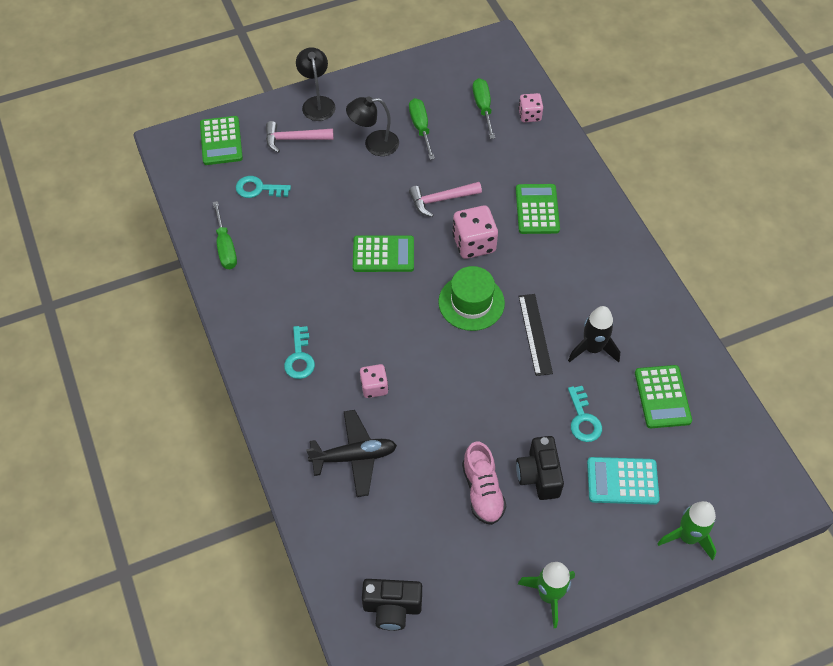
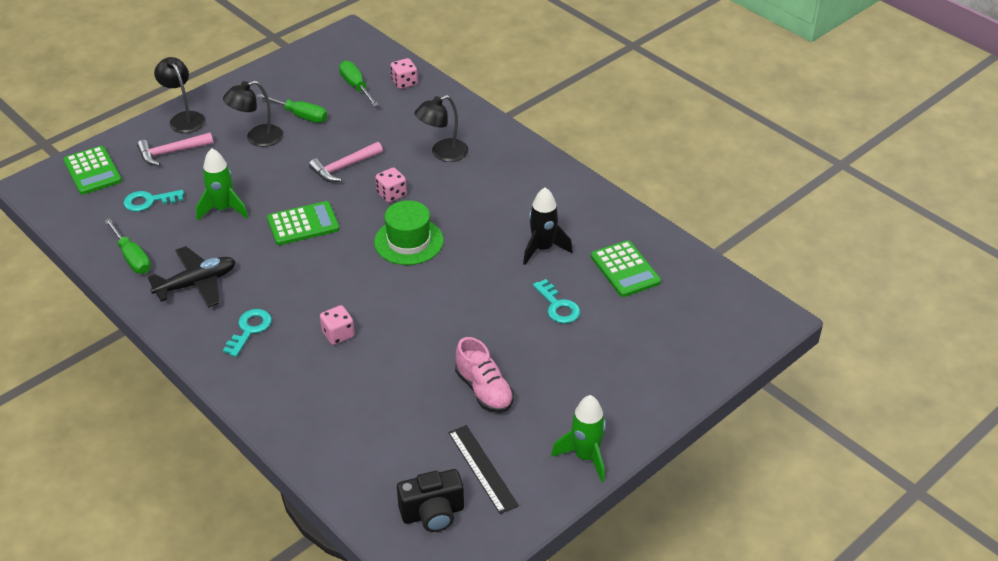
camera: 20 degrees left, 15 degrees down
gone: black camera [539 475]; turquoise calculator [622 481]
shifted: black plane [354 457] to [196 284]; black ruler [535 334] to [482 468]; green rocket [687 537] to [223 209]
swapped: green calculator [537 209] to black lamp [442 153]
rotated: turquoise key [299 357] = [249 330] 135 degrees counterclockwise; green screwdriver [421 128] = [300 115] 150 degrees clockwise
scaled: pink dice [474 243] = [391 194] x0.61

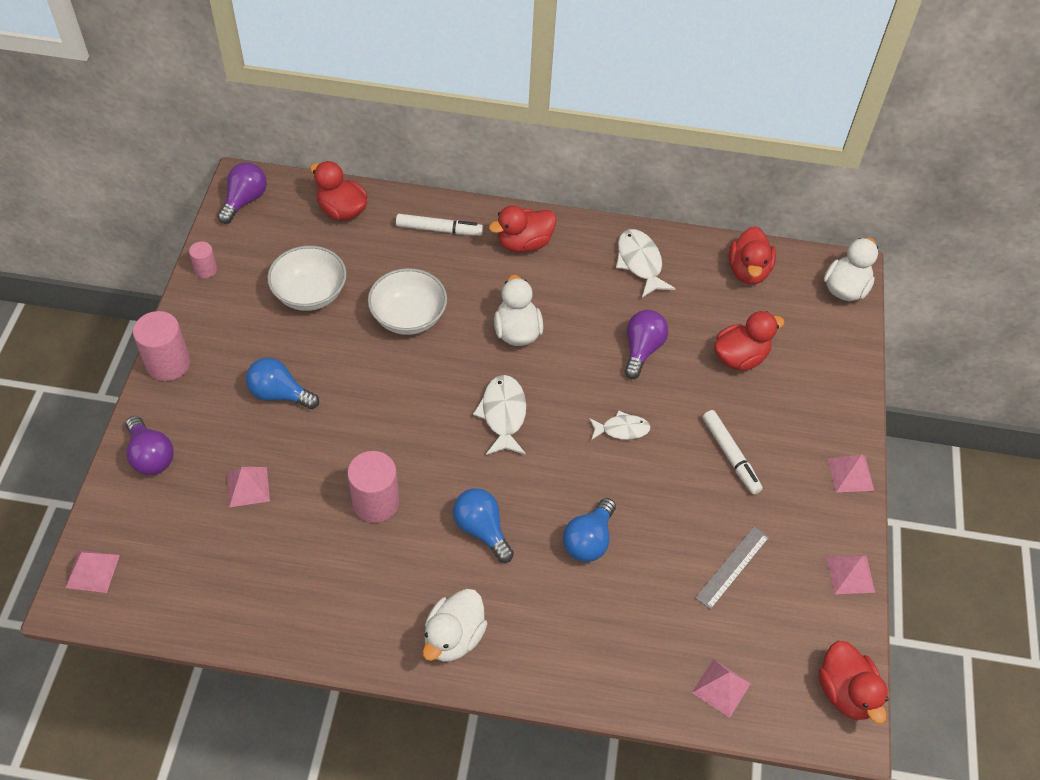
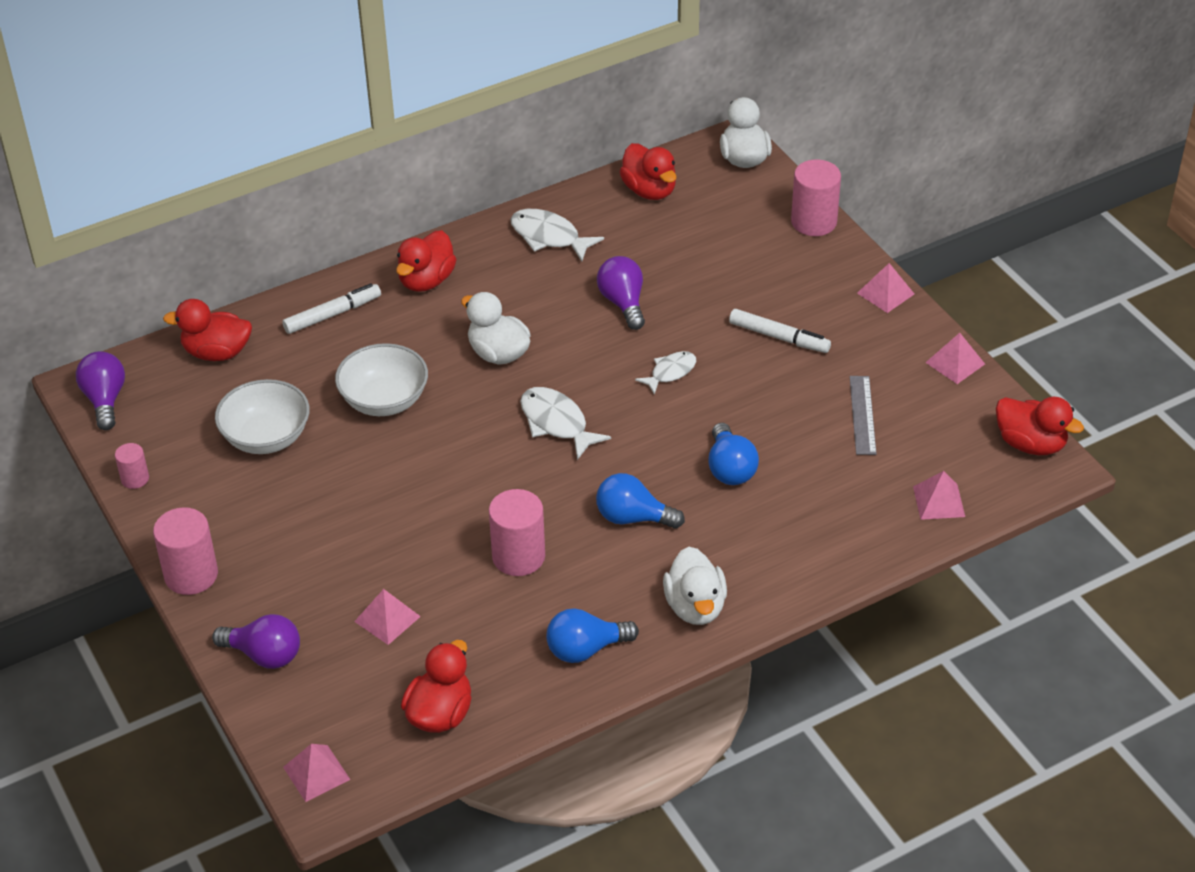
camera: 35 degrees left, 10 degrees down
new: pink cylinder [814 222]
shifted: blue light bulb [279 394] to [585 649]; red duck [740 357] to [440 714]

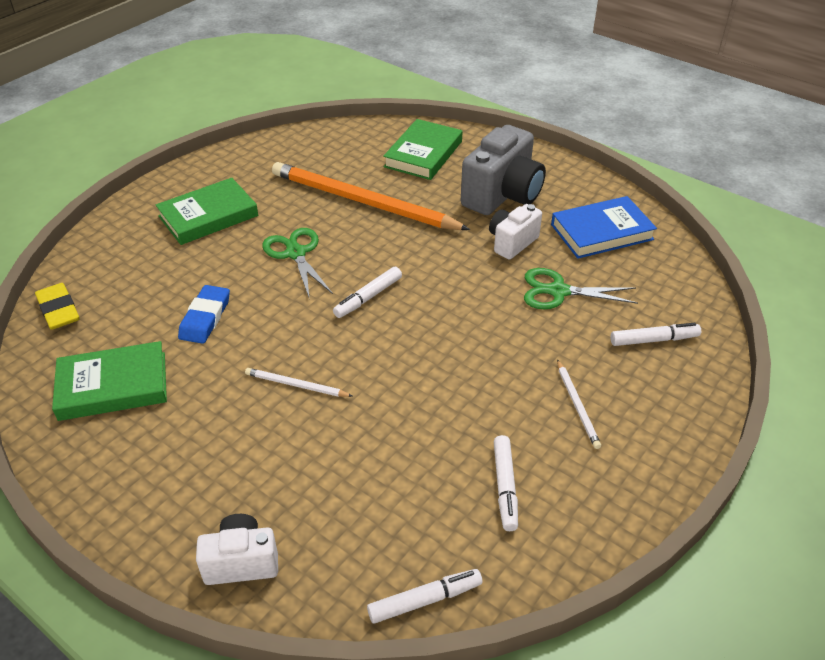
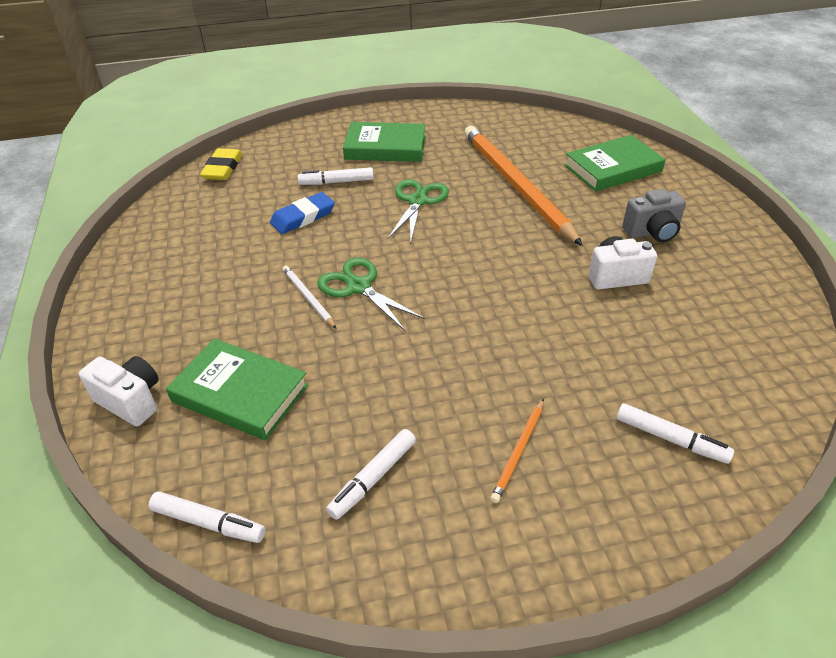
camera: 40 degrees right, 0 degrees up
gone: blue book [601 232]
shifted: green book [113 386] to [240 393]; white marker [368 297] to [336 182]; green scissors [558 291] to [358 287]
repainted: white pencil [577 405] to orange pencil [518 451]
scaled: grey camera [502 195] = [652 232] x0.58

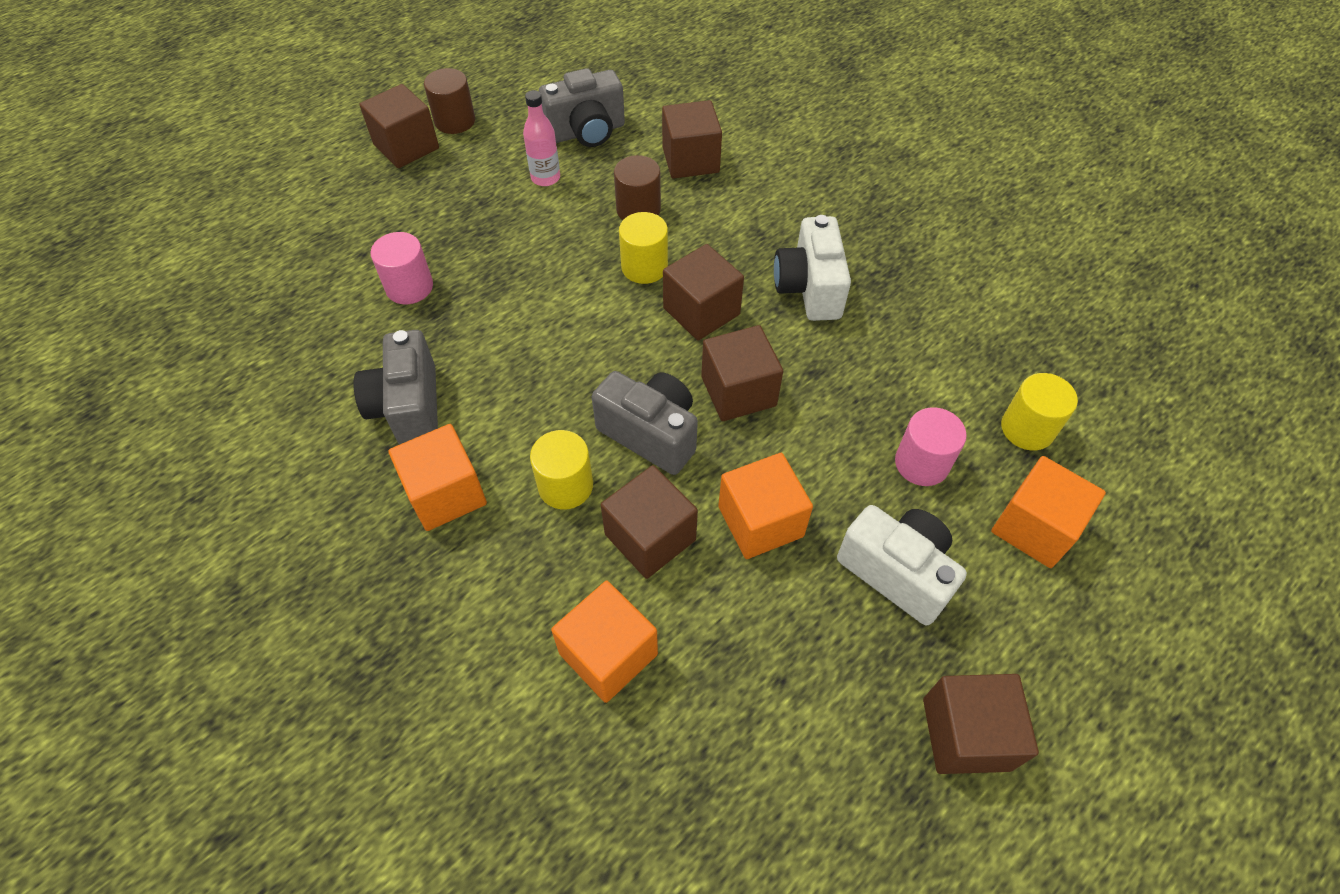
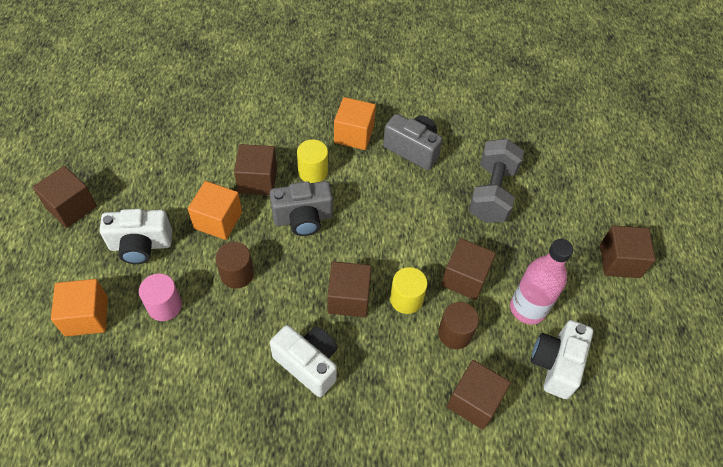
camera: 130 degrees right, 0 degrees up
gone: orange cube [608 654]; yellow cylinder [1027 428]
shifted: brown cylinder [455 121] to [237 274]; brown cube [738 391] to [464 278]
swapped: pink cylinder [409 287] to grey dumbbell [492 193]
repainted: grey camera [586 132] to white camera [556 364]
scaled: pink bottle [545 178] = [527 308] x1.64

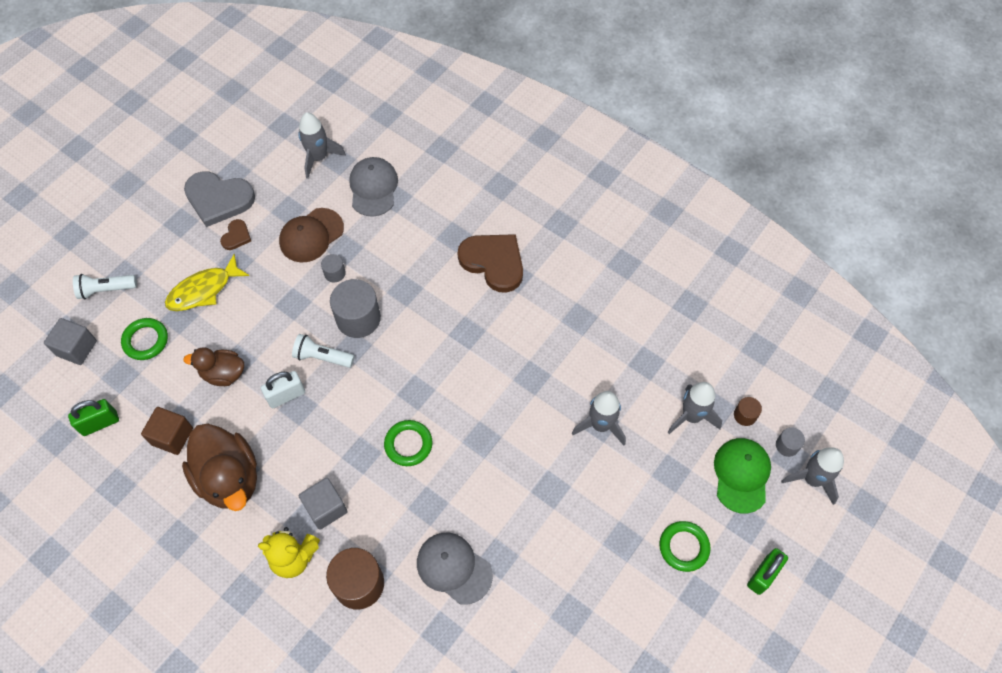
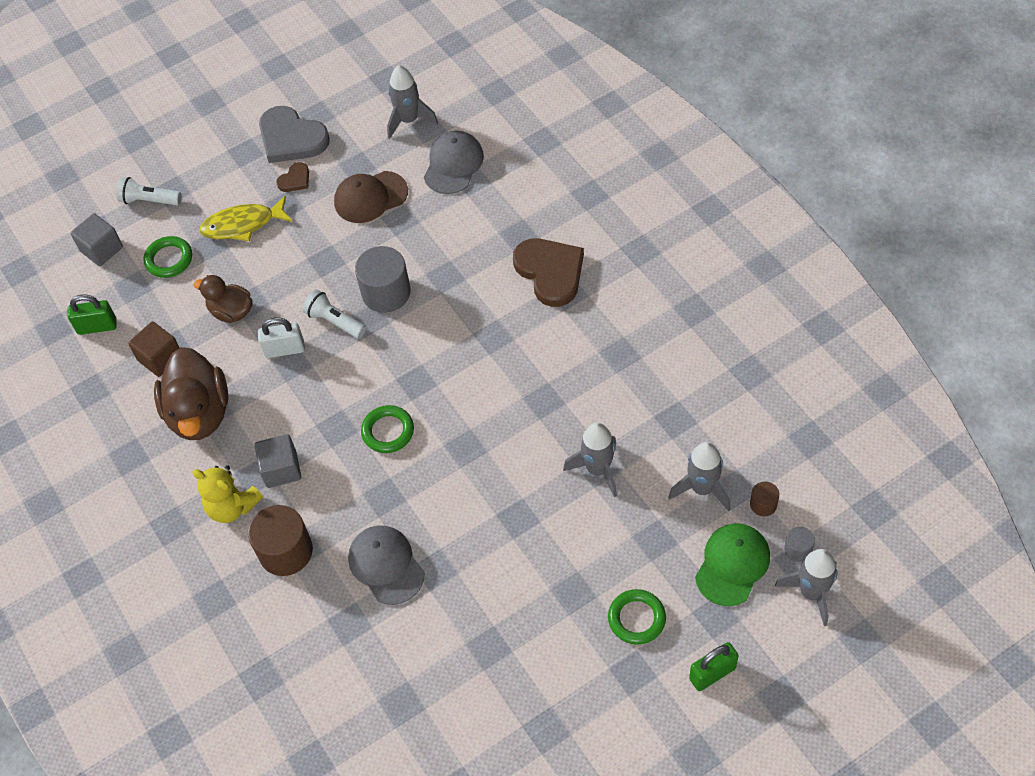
camera: 25 degrees right, 5 degrees down
gone: grey cylinder [335 273]

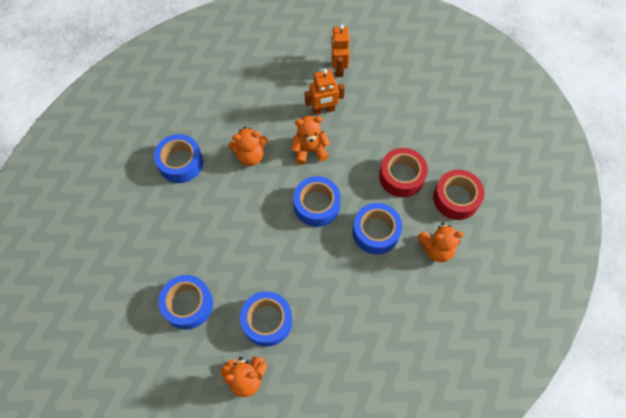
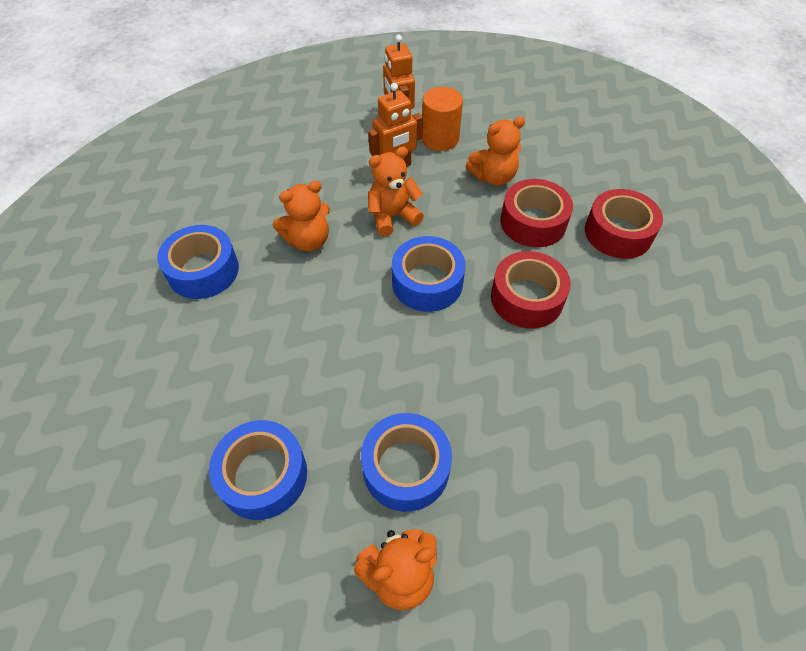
camera: 15 degrees left, 10 degrees down
new: orange cylinder [440 139]
shifted: orange teddy bear [436 248] to [493 177]
repainted: blue tape [376 232] to red tape [526 298]

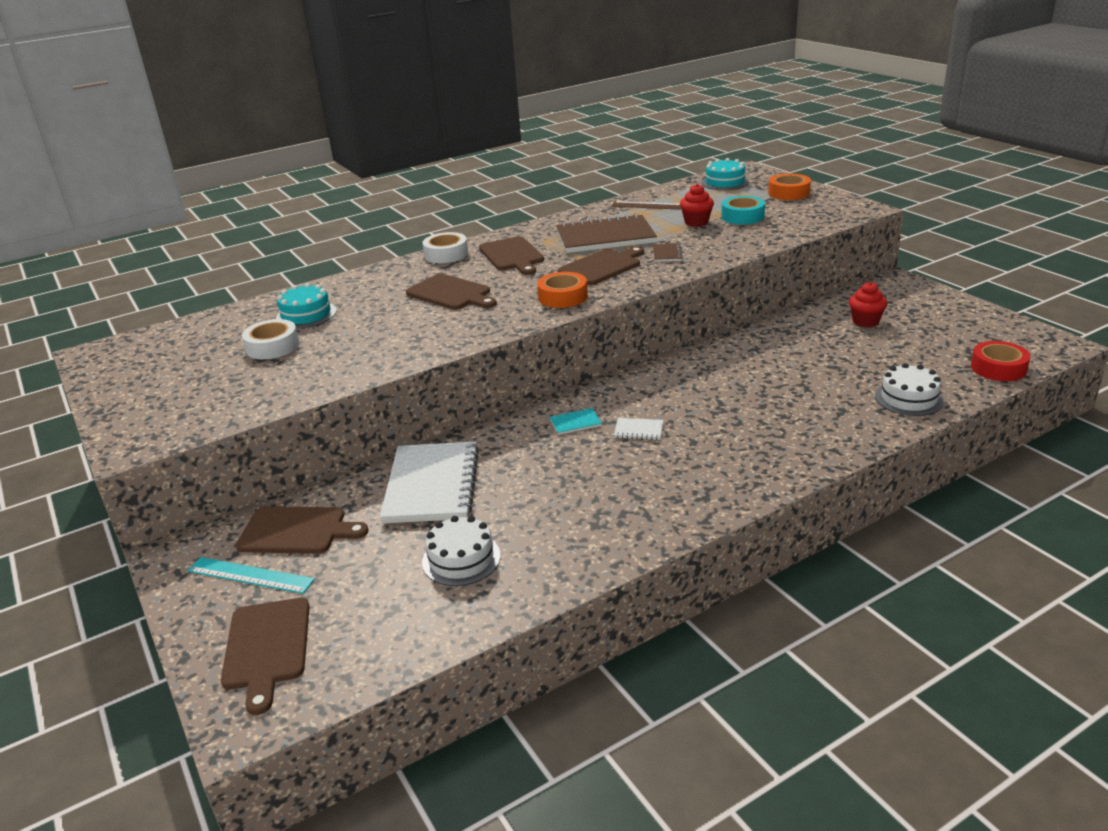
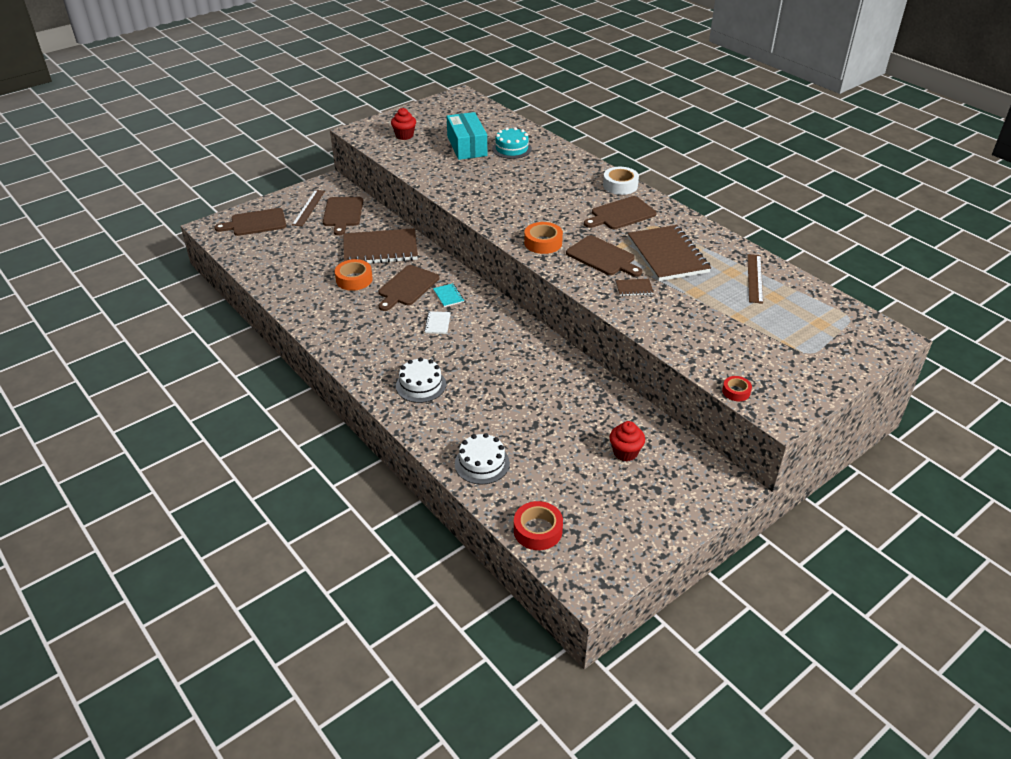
camera: 80 degrees right, 10 degrees up
gone: turquoise cake [725 182]; turquoise tape [742 216]
new: red tape [736 392]
shifted: brown cutting board [451 293] to [407 287]; white cake [461 559] to [421 385]; red cupcake [696 222] to [404 136]; orange tape [789 193] to [354 279]
swapped: white tape [272 346] to turquoise box [467 146]
repainted: turquoise ruler [250 575] to brown ruler [309 208]; white notebook [432 485] to brown notebook [380 249]

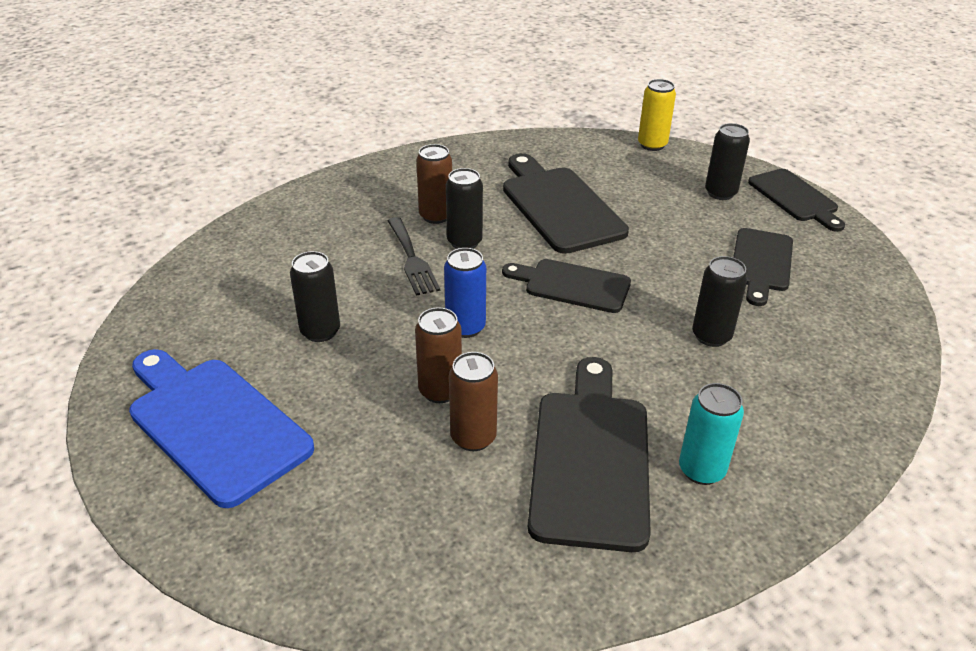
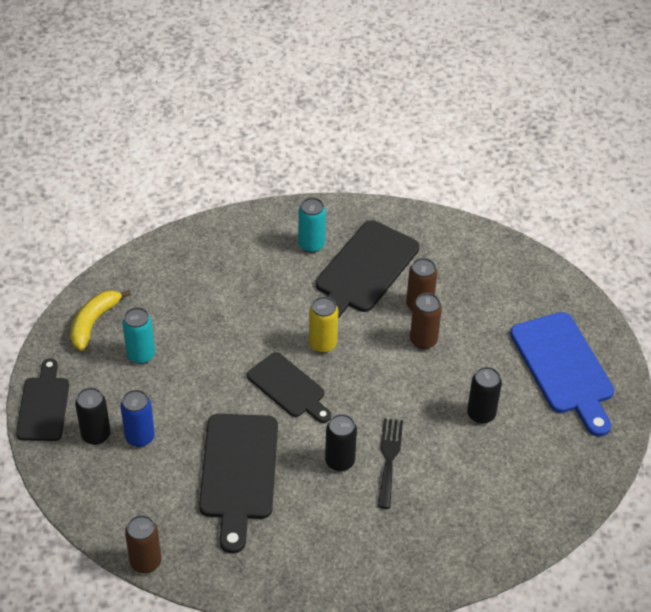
camera: 155 degrees left, 10 degrees up
gone: black can [711 336]
new: yellow banana [94 322]
shifted: brown can [436 216] to [145 562]; blue can [465 327] to [140 437]; yellow can [652 145] to [322 344]
swapped: black cutting board [761 263] to turquoise can [141 355]

